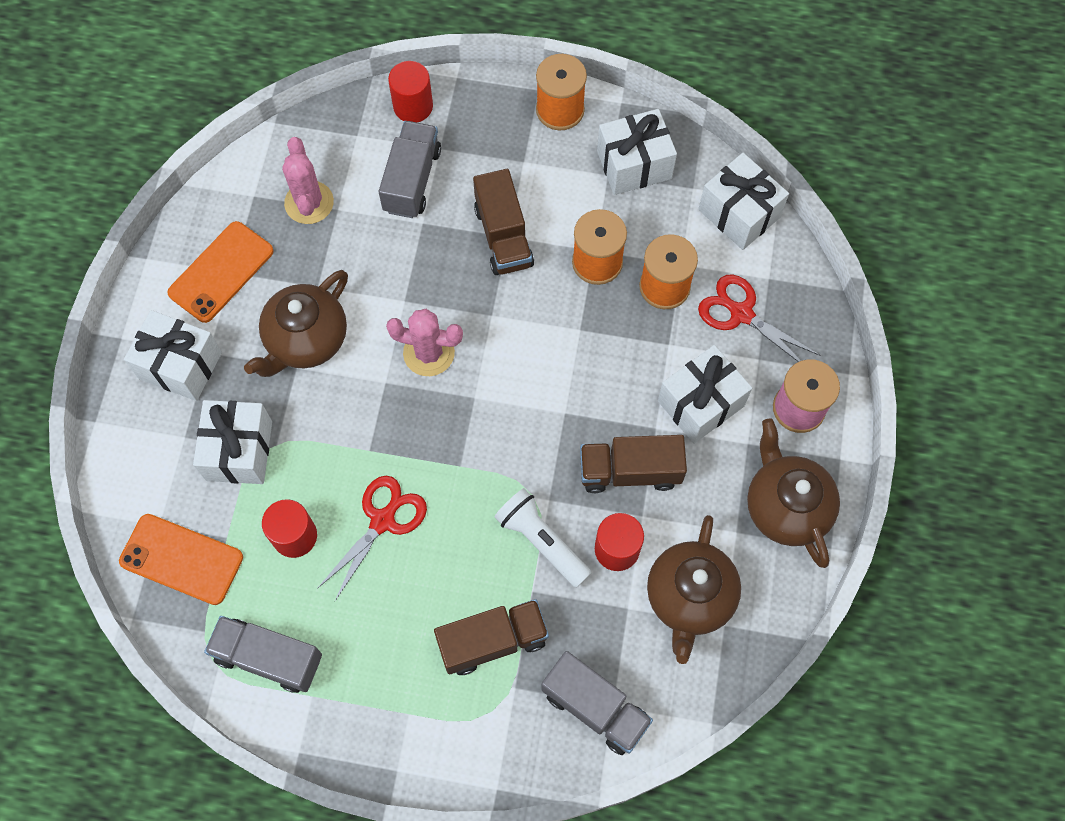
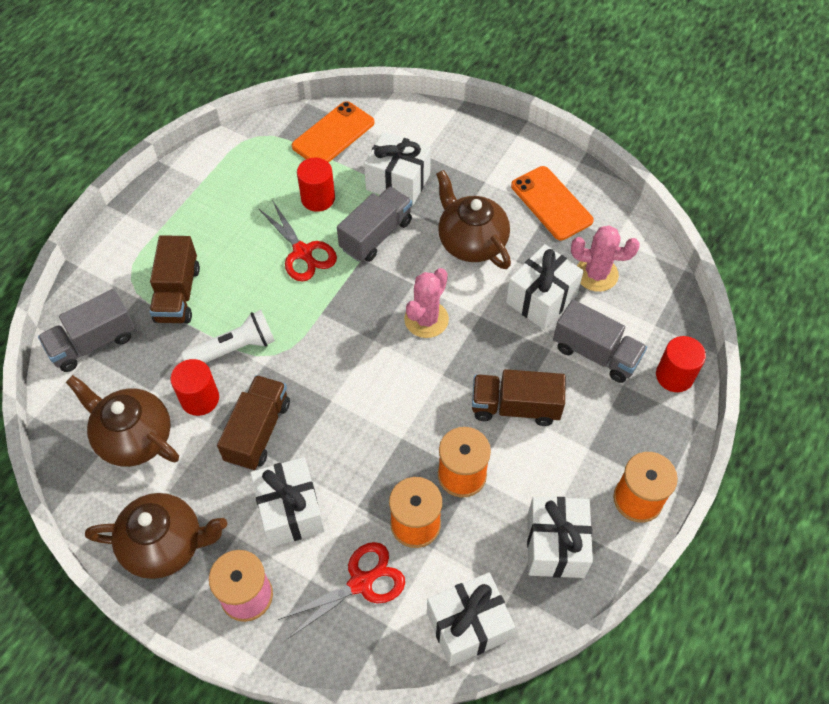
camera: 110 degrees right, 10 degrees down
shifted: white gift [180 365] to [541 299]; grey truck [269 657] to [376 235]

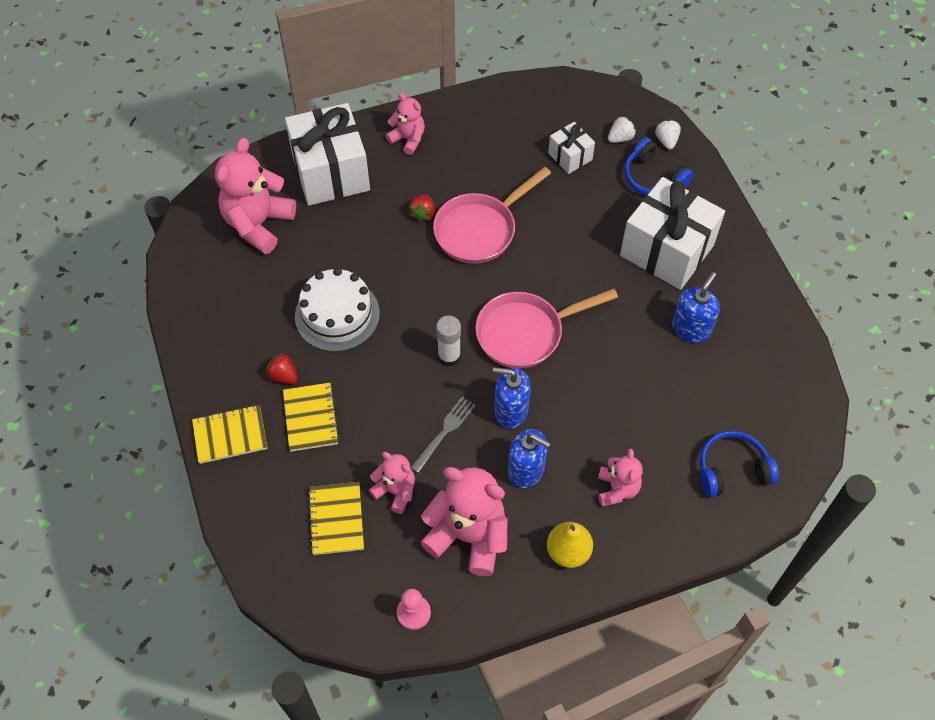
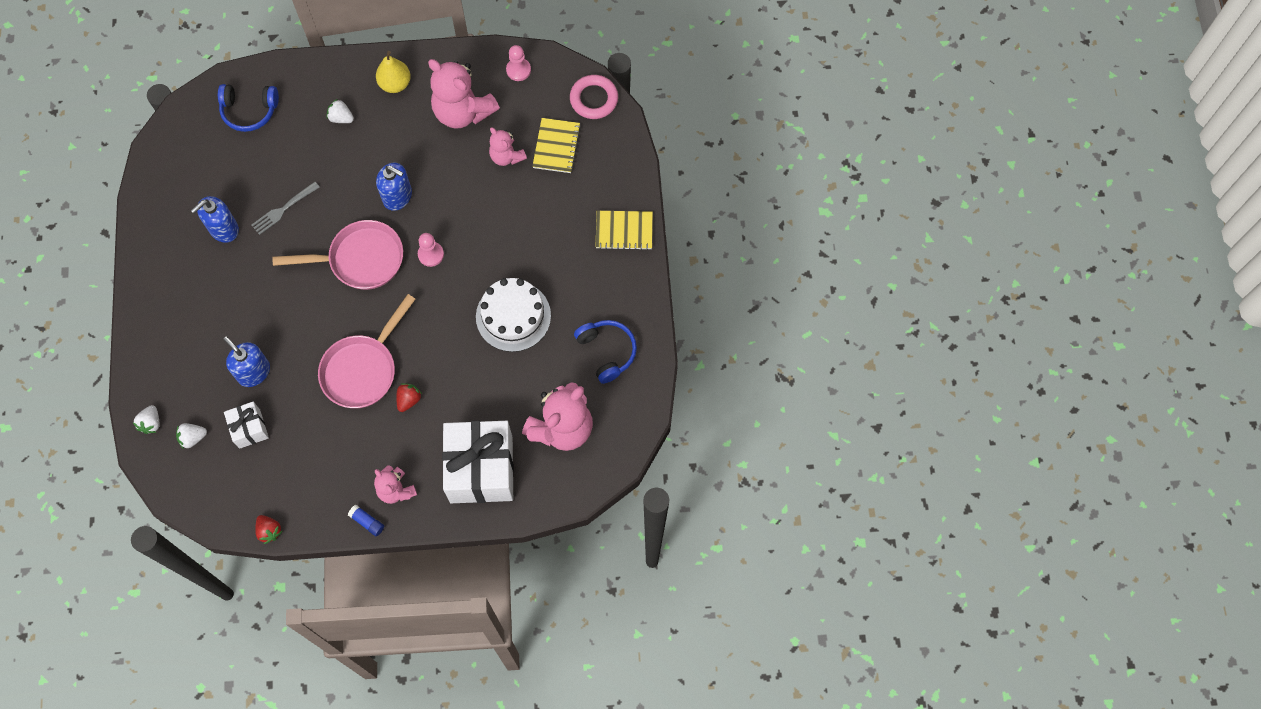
camera: 165 degrees left, 10 degrees up
gone: yellow notebook [311 418]; white gift [666 250]
new: blue glue stick [367 522]; pink ring [594 99]
shifted: red strawberry [284 376] to [269 531]; grey fork [444 432] to [283 209]; blue soap dispenser [526 470] to [253 372]; blue headphones [653 178] to [607 351]
swapped: white glue stick [449 356] to pink pawn [431 254]; pink teddy bear [617 489] to white strawberry [341 118]
rotated: pink pan [480 230] = [363 369] 150 degrees clockwise

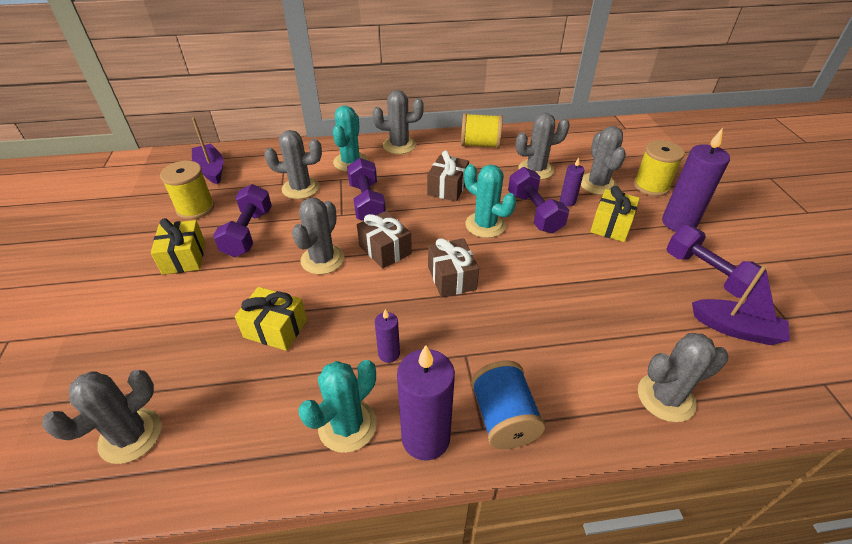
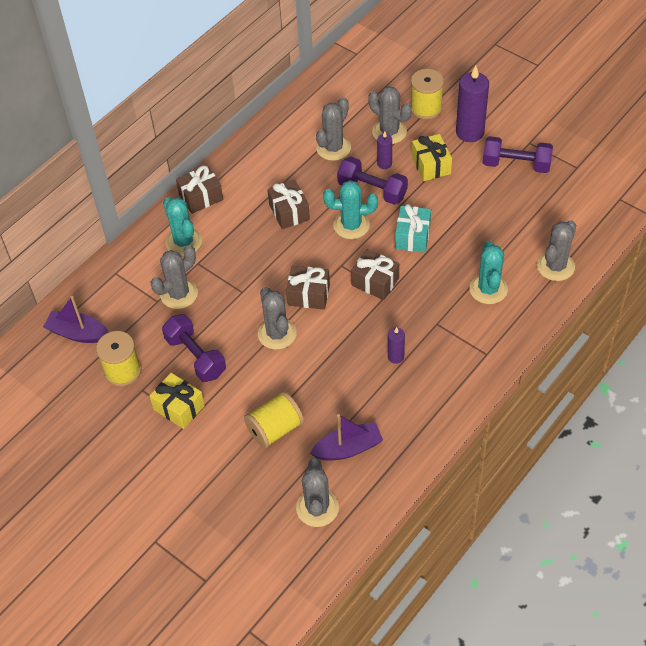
camera: 40 degrees left, 10 degrees up
gone: yellow gift [275 328]; purple dumbbell [367 203]; purple candle [425 438]; blue spool [503 418]
new: turquoise gift [412 237]
shifted: turquoise cactus [347 425] to [488 289]; yellow spool [480 144] to [275 429]; purple boat [735 329] to [348 448]
swapped: grey cactus [399 145] to brown gift [201 197]

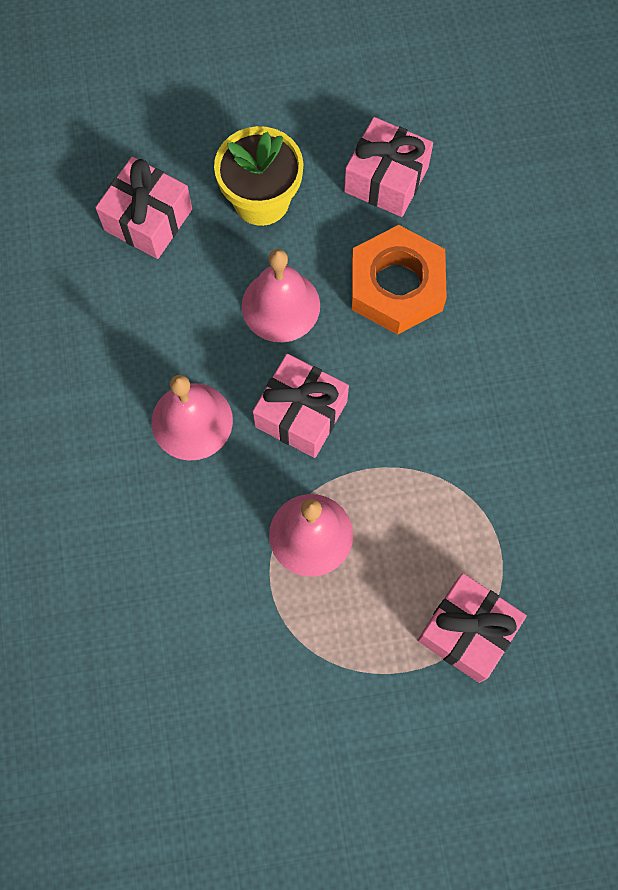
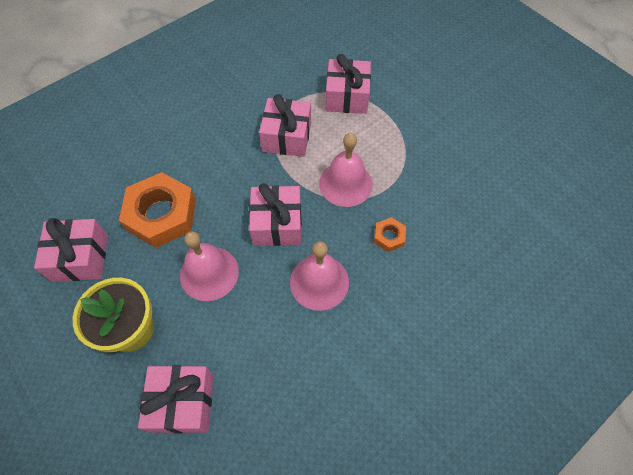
camera: 120 degrees left, 10 degrees down
new: pink gift [287 137]; orange nut [389 236]

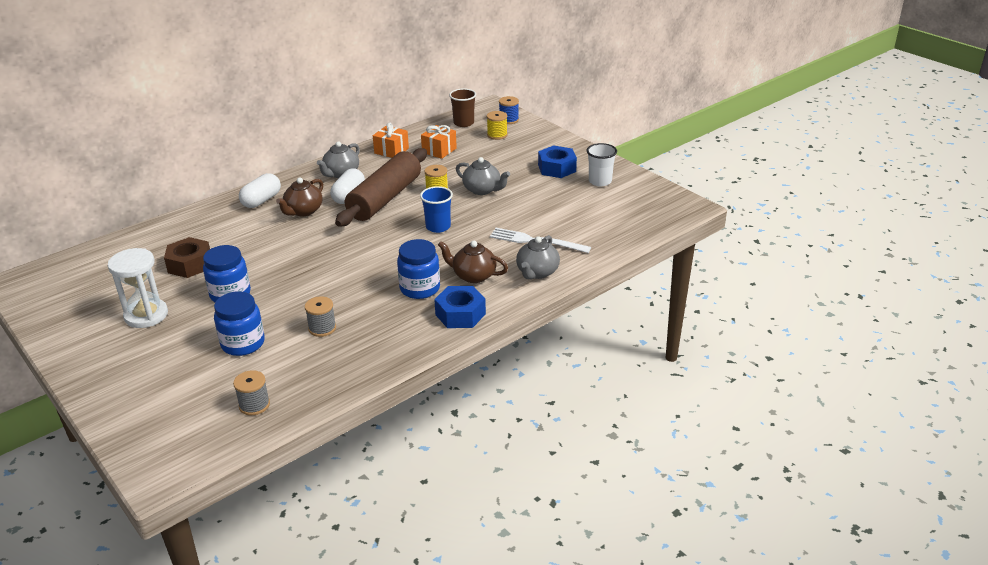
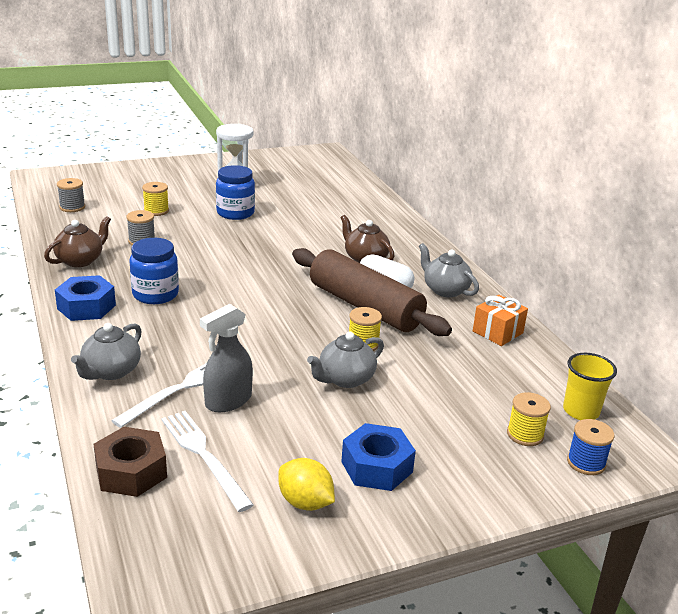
camera: 105 degrees right, 5 degrees down
gone: white capsule [261 200]; blue cup [438 227]; orange gift [439 150]
new: white fork [204 456]; grey spray bottle [228 401]
shifted: brown nut [190 264] to [131 472]; brown teapot [473 276] to [80 260]
swapped: blue jar [243 343] to yellow spool [156 211]; white cup [600 181] to yellow lemon [305 502]
repainted: brown cup [463 123] to yellow cup [581 411]
rotated: grey teapot [537 272] = [111 371] 105 degrees counterclockwise

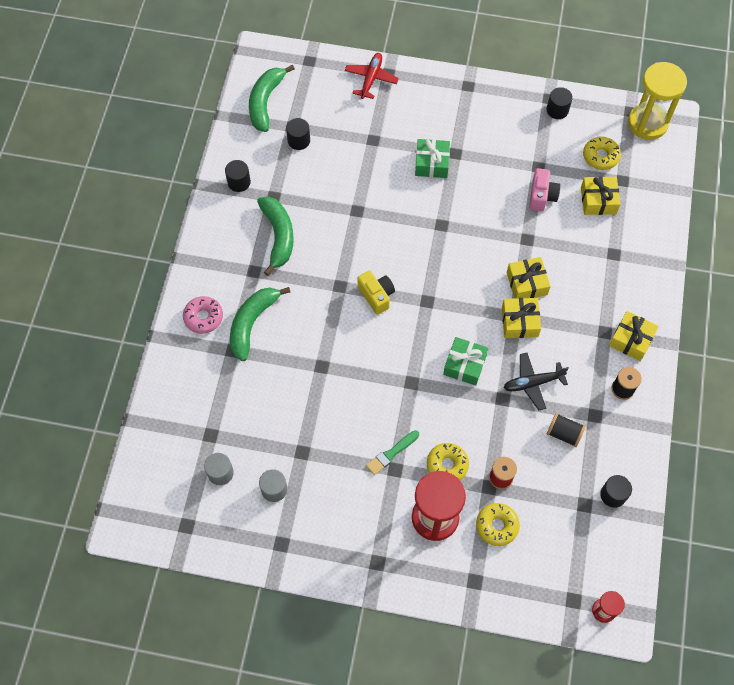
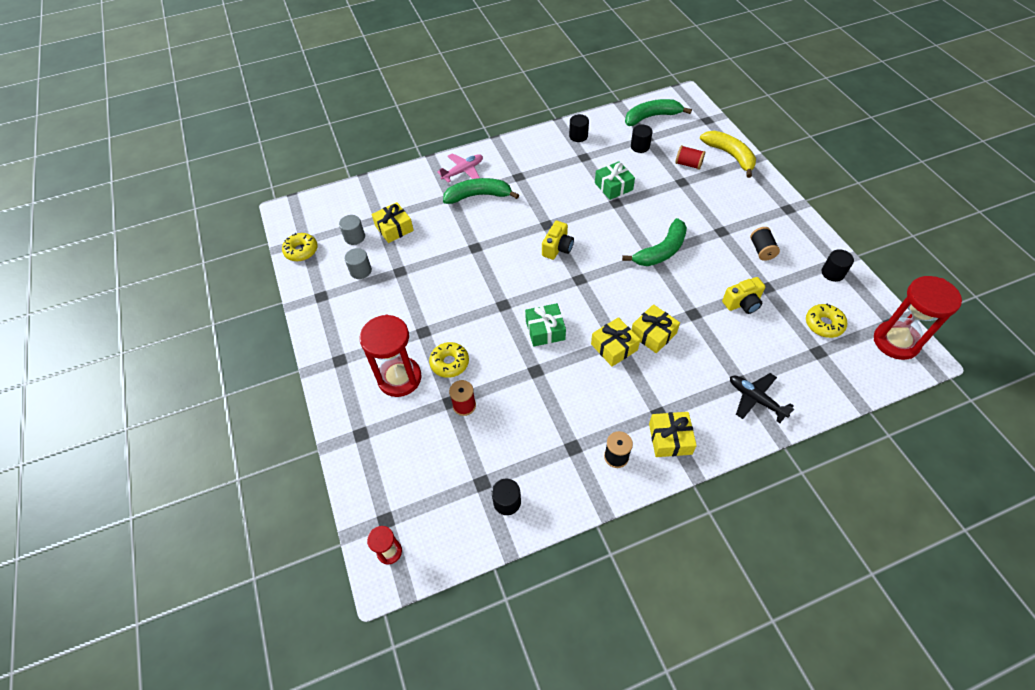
camera: 60 degrees right, 10 degrees down
gone: green brush [391 453]
new: red spool [688 164]
shifted: green banana [278 236] to [661 251]; green gift [432 163] to [613 186]; yellow donut [497 526] to [301 251]; black plane [533 383] to [755 399]; black spool [564 433] to [761 250]; yellow gift [598 200] to [394 228]
swapped: pink donut [203 317] to pink plane [463 171]; red plane [371 78] to yellow banana [730 155]
repainted: pink camera [541 196] to yellow camera [742 303]; yellow hourglass [647 123] to red hourglass [896 342]

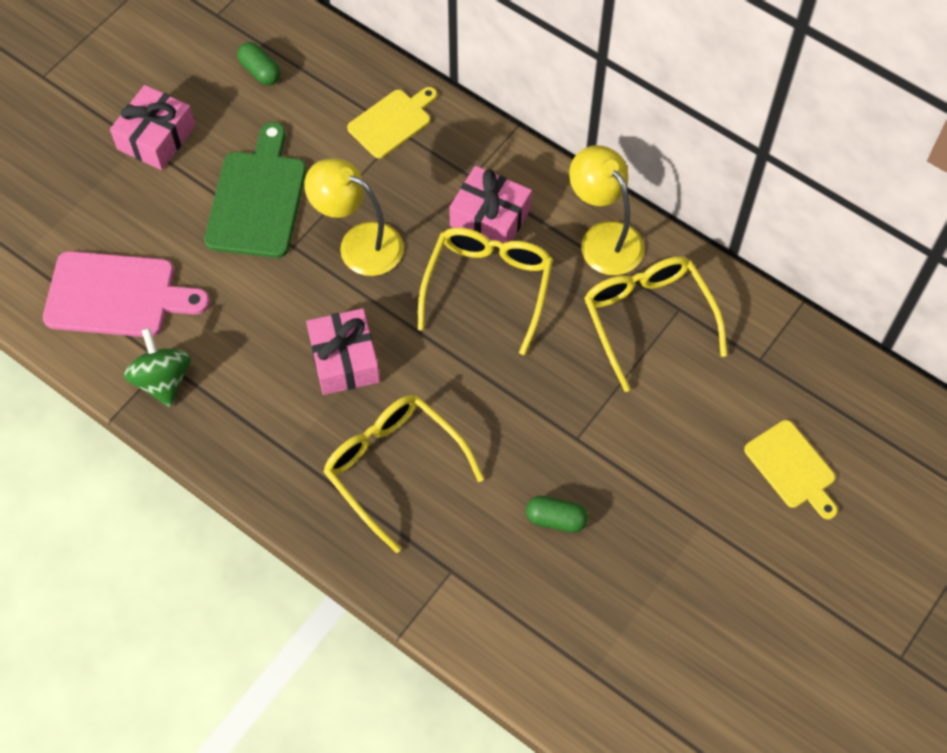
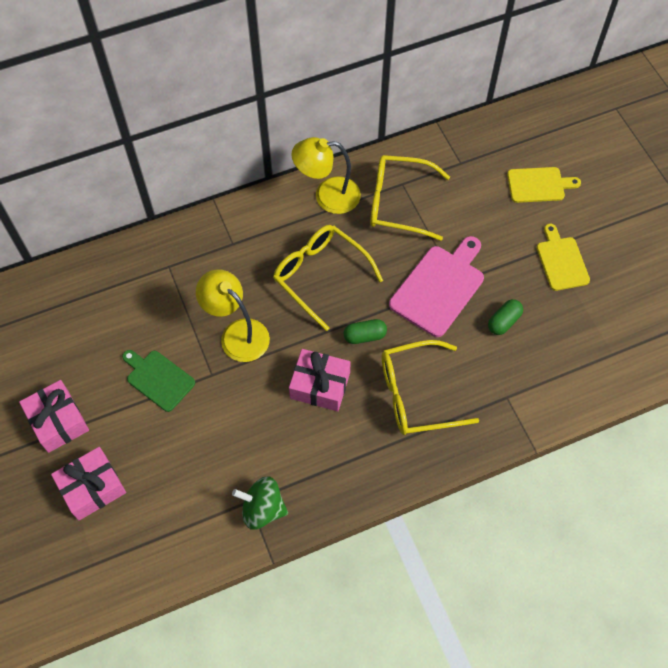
camera: 60 degrees left, 0 degrees up
shifted: pink cutting board [116 295] to [439 287]; green capsule [260 71] to [365 336]; yellow cutting board [392 122] to [561 261]; pink gift [490 217] to [92 487]
rotated: yellow lamp [359 243] = [237 333] 75 degrees clockwise
scaled: green cutting board [257 199] = [158 379] x0.64

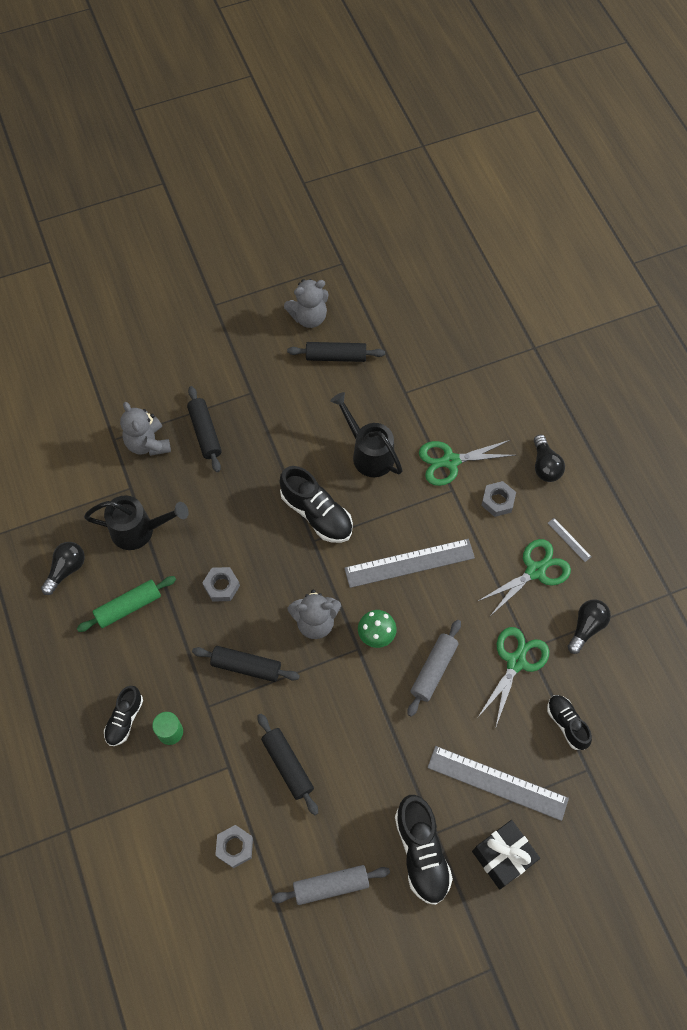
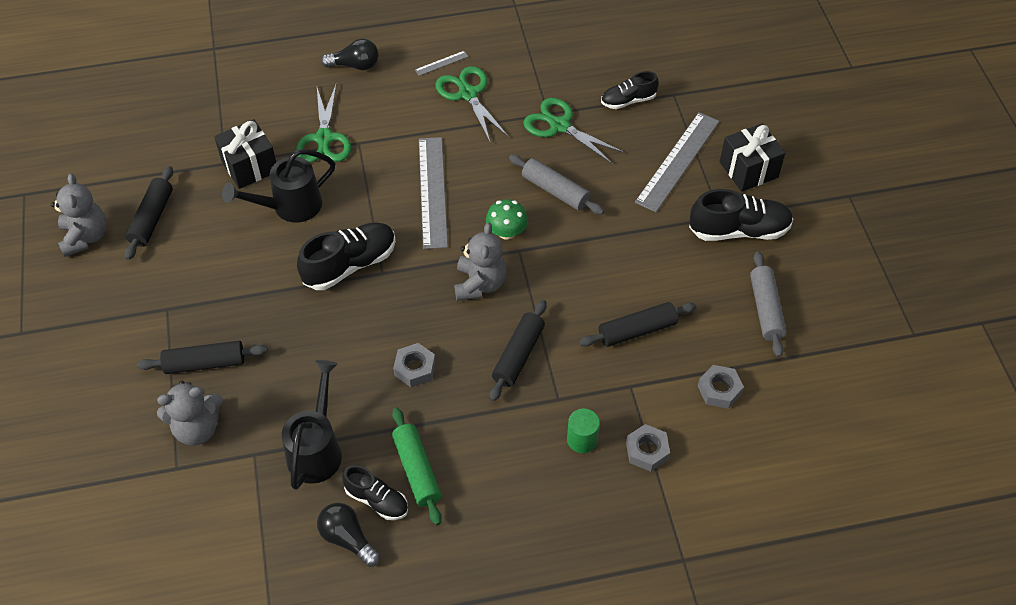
camera: 80 degrees left, 10 degrees down
gone: black light bulb [586 627]
new: black gift [249 166]
shifted: black shoe [125 719] to [377 500]; grey nut [498 501] to [647 451]

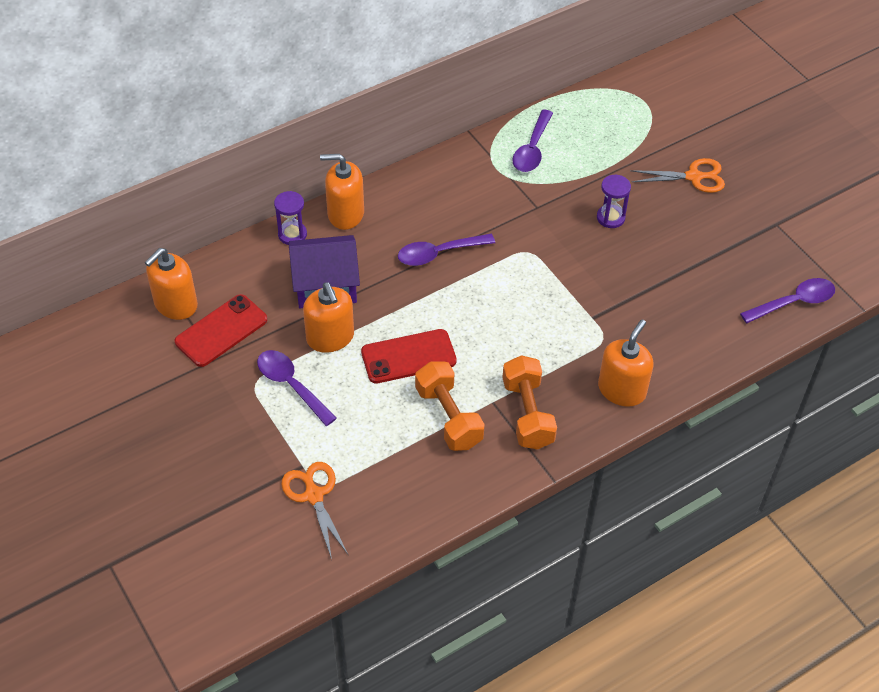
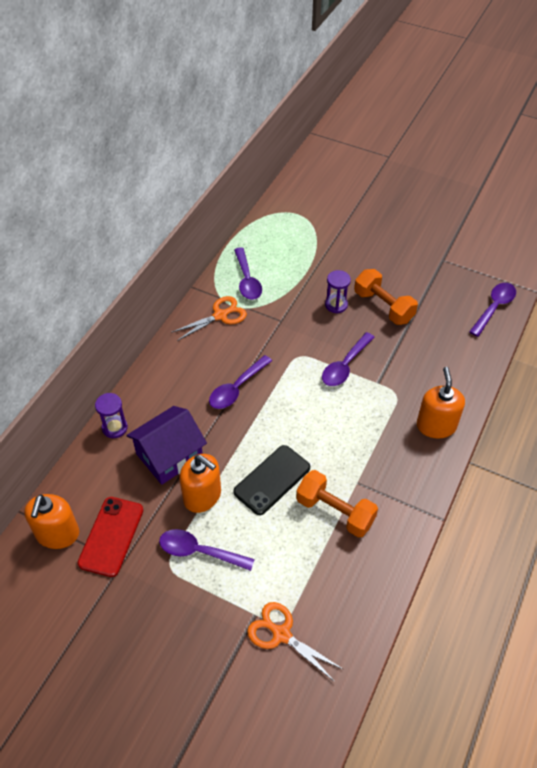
camera: 30 degrees left, 0 degrees up
gone: orange soap dispenser [345 214]
new: purple spoon [345 366]
shifted: orange dumbbell [527 413] to [383 306]; orange scissors [693 177] to [220 316]
repainted: red phone [408 357] to black phone [272 480]

